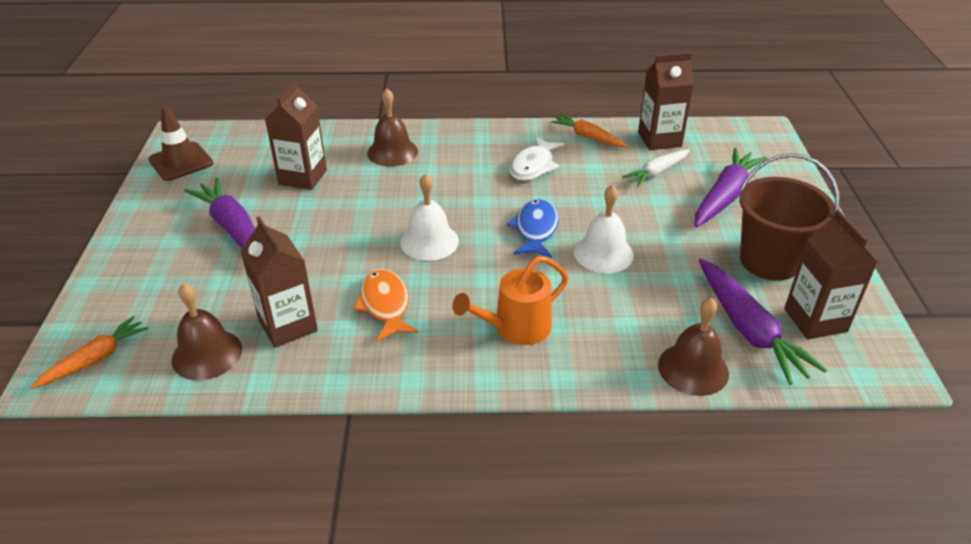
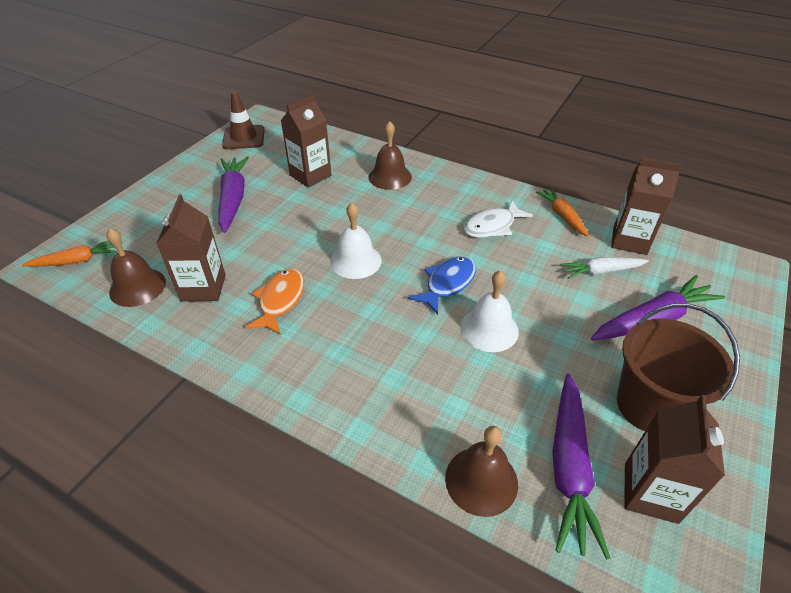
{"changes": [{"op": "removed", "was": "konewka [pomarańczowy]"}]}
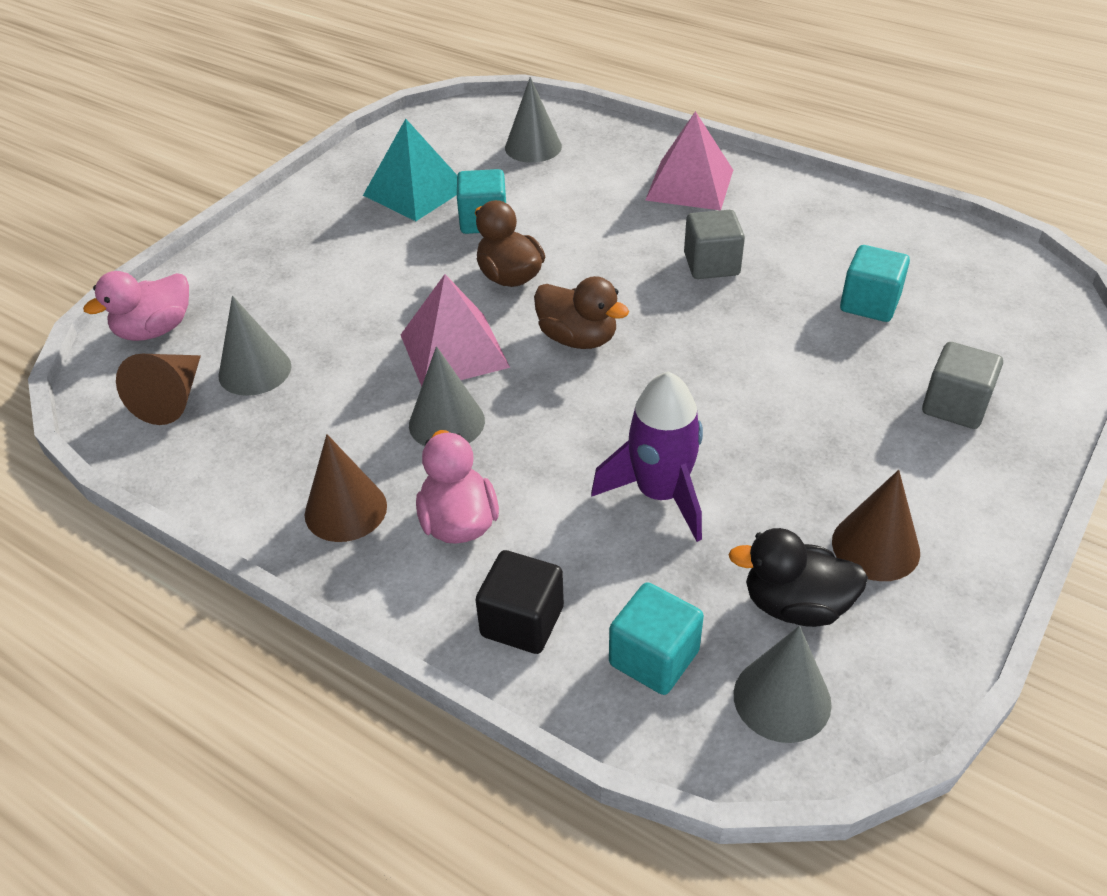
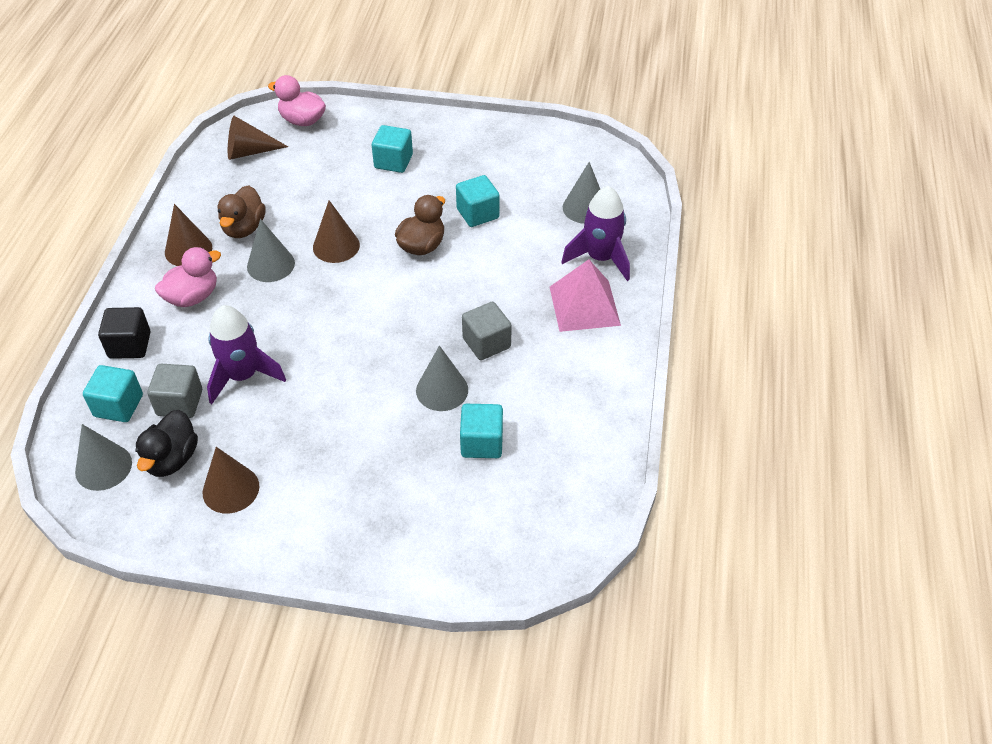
{"changes": [{"op": "moved", "was": "stożek [szary] (1st from left in the first image)", "now": "stożek [szary] (3rd from left)"}, {"op": "removed", "was": "piramida [turkusowy]"}, {"op": "replaced", "was": "piramida [różowy] (1st from left)", "now": "stożek [brązowy] (4th from left)"}, {"op": "moved", "was": "kaczka [brązowy] (2nd from left in the first image)", "now": "kaczka [brązowy] (1st from left)"}, {"op": "turned", "was": "kaczka [czarny]", "clockwise": -150}, {"op": "moved", "was": "sześcian [szary] (2nd from left in the first image)", "now": "sześcian [szary] (1st from left)"}, {"op": "added", "now": "sześcian [turkusowy] (2nd from left)"}, {"op": "added", "now": "rakieta [fioletowy] (2nd from left)"}]}
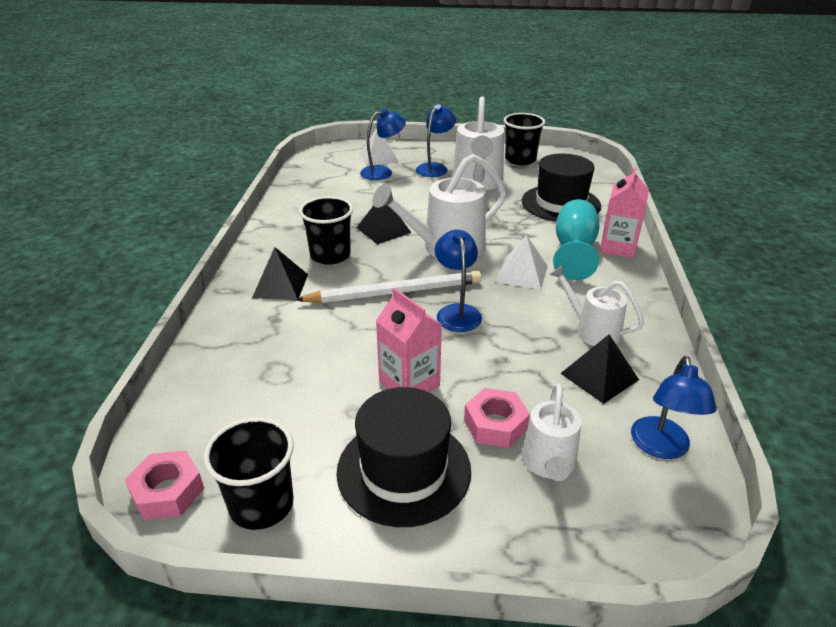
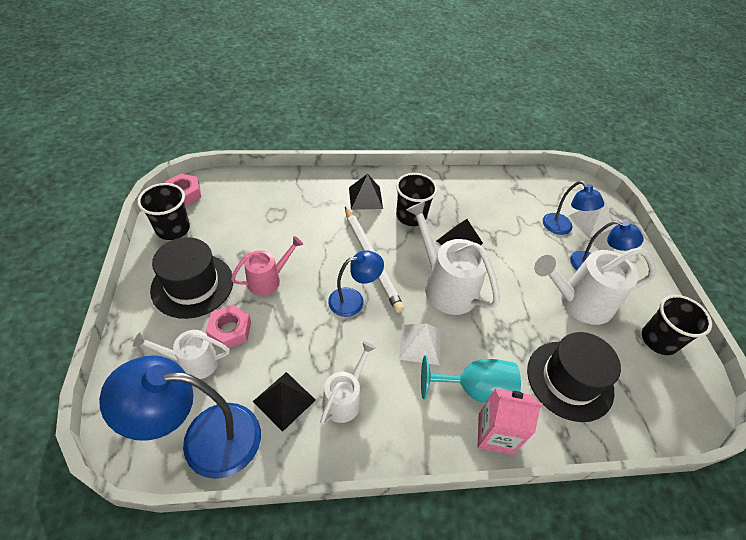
{"changes": [{"op": "replaced", "was": "karton mleka [różowy] (1st from left)", "now": "konewka [różowy]"}, {"op": "resized", "was": "lampka [niebieski] (4th from left in the first image)", "ratio": 1.72}]}
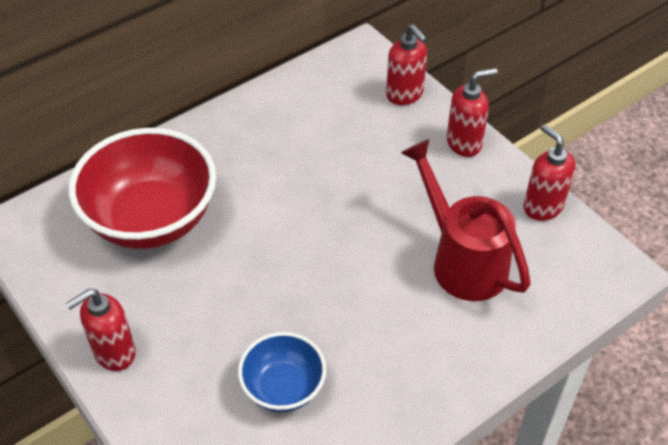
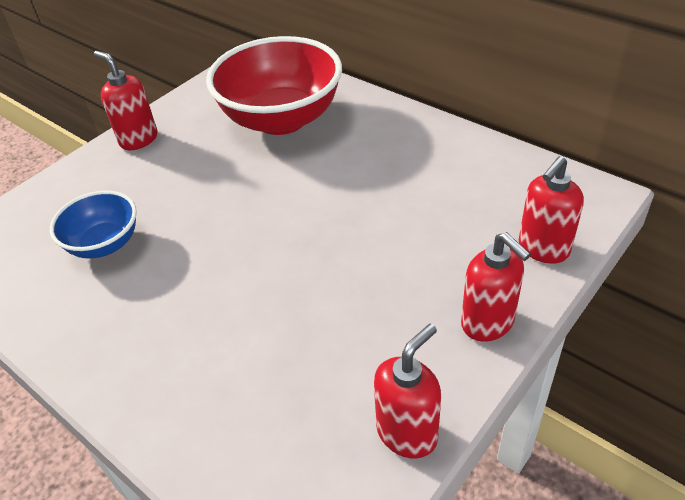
{"changes": [{"op": "removed", "was": "konewka [czerwony]"}]}
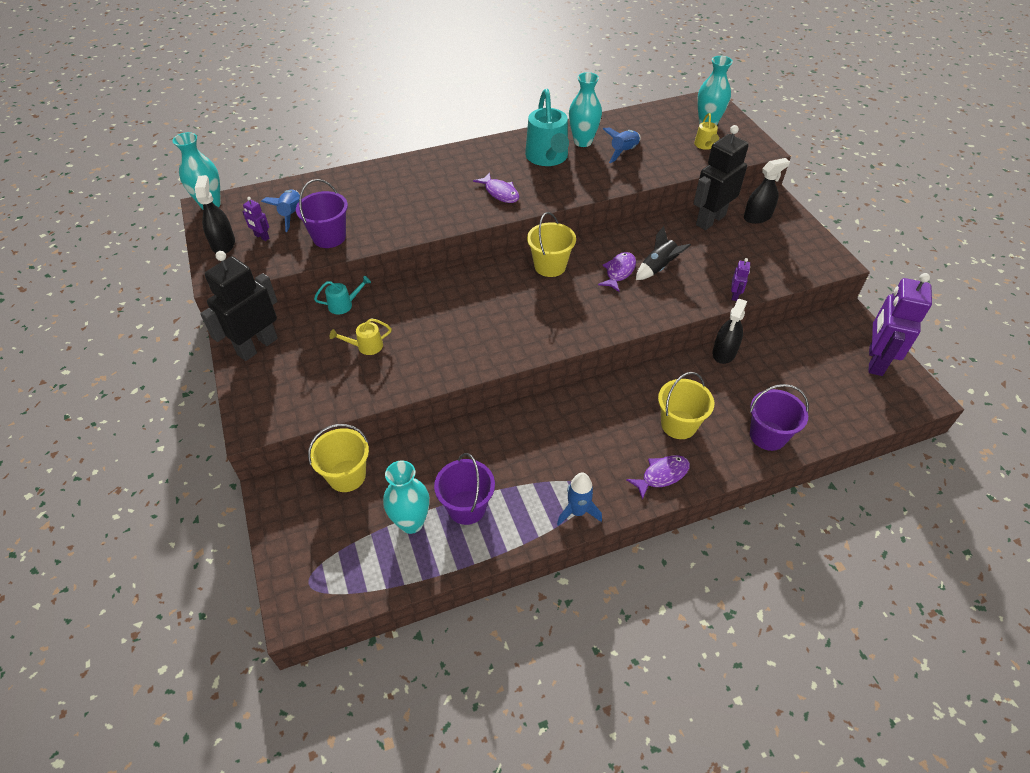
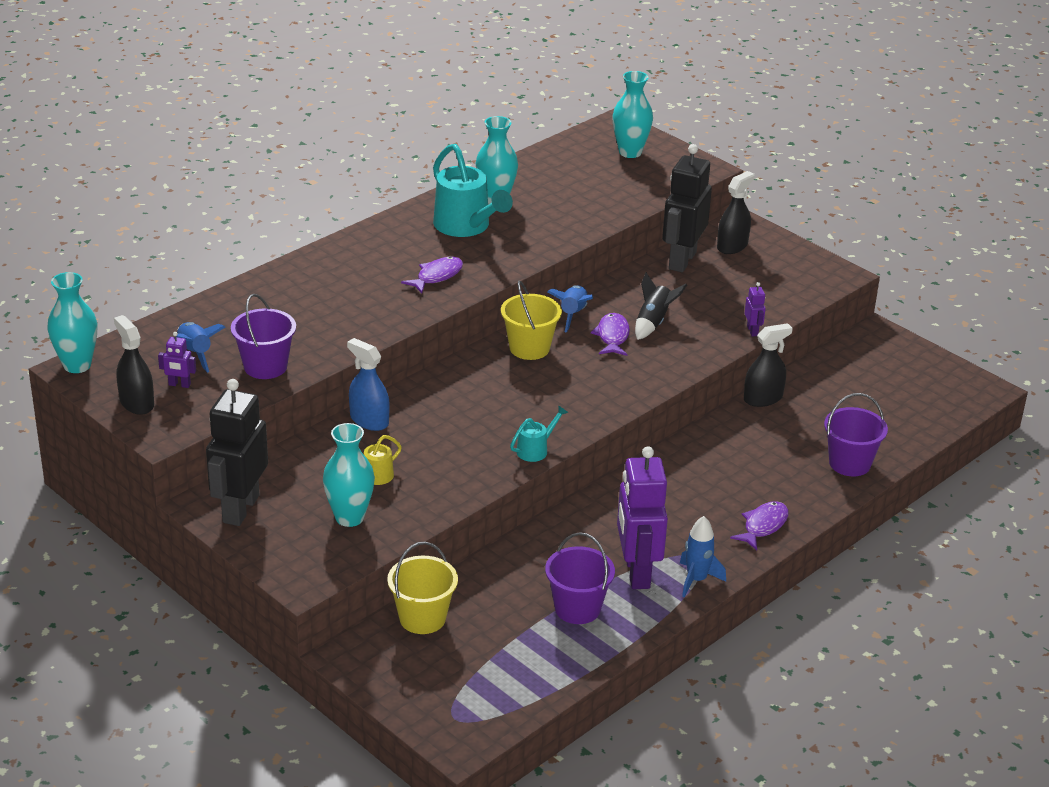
{"changes": [{"op": "moved", "was": "konewka [turkusowy] (1st from left in the first image)", "now": "konewka [turkusowy] (2nd from left)"}, {"op": "moved", "was": "wazon [turkusowy] (2nd from left)"}, {"op": "turned", "was": "ryba [fioletowy] (1st from left)", "clockwise": -75}, {"op": "moved", "was": "rakieta [niebieski] (3rd from left in the first image)", "now": "rakieta [niebieski] (2nd from left)"}, {"op": "removed", "was": "wiadro [żółty] (3rd from left)"}, {"op": "removed", "was": "konewka [żółty] (2nd from left)"}, {"op": "turned", "was": "spryskiwacz [czarny] (2nd from left in the first image)", "clockwise": -120}, {"op": "moved", "was": "robot [fioletowy] (3rd from left in the first image)", "now": "robot [fioletowy] (2nd from left)"}, {"op": "added", "now": "spryskiwacz [niebieski]"}]}
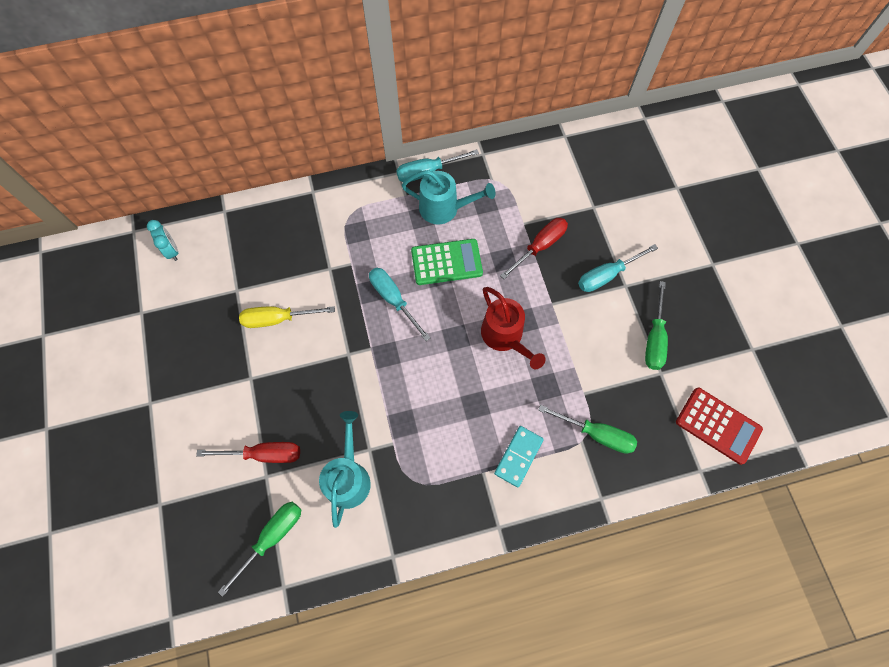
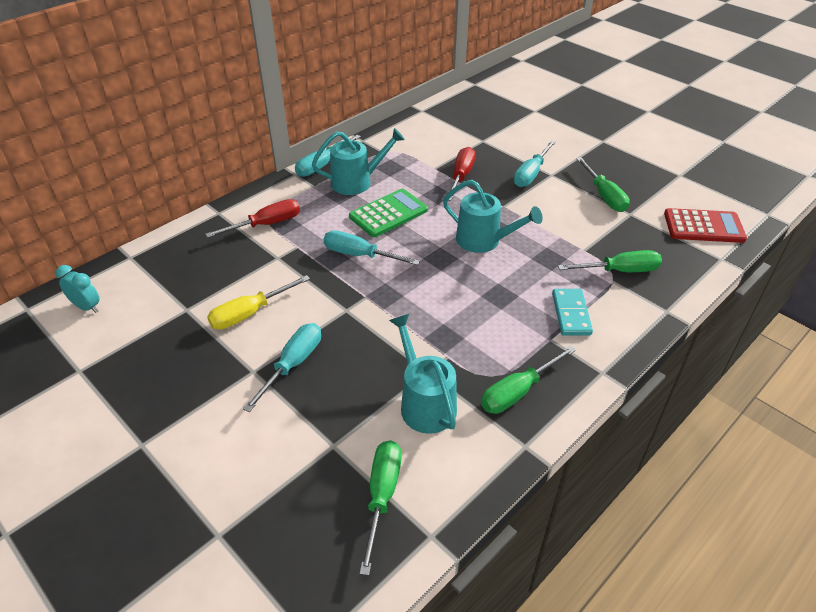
{"changes": [{"op": "moved", "was": "śrubokręt [czerwony] (1st from left)"}, {"op": "recoloured", "was": "konewka [czerwony]", "now": "konewka [turkusowy] (3rd from left)"}, {"op": "added", "now": "śrubokręt [turkusowy] (1st from left)"}, {"op": "added", "now": "śrubokręt [zielony] (2nd from left)"}]}
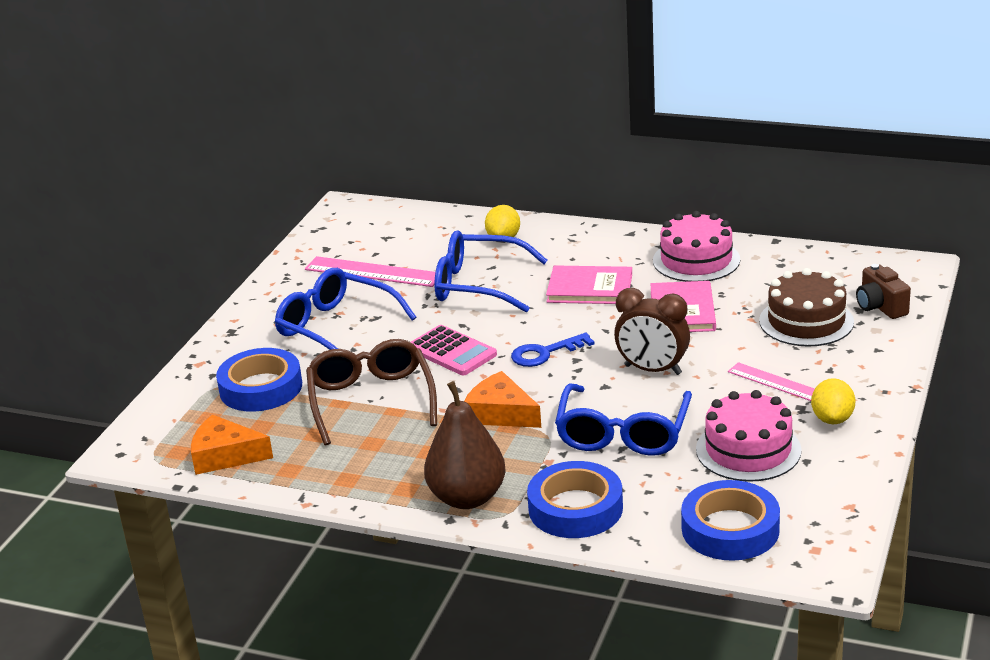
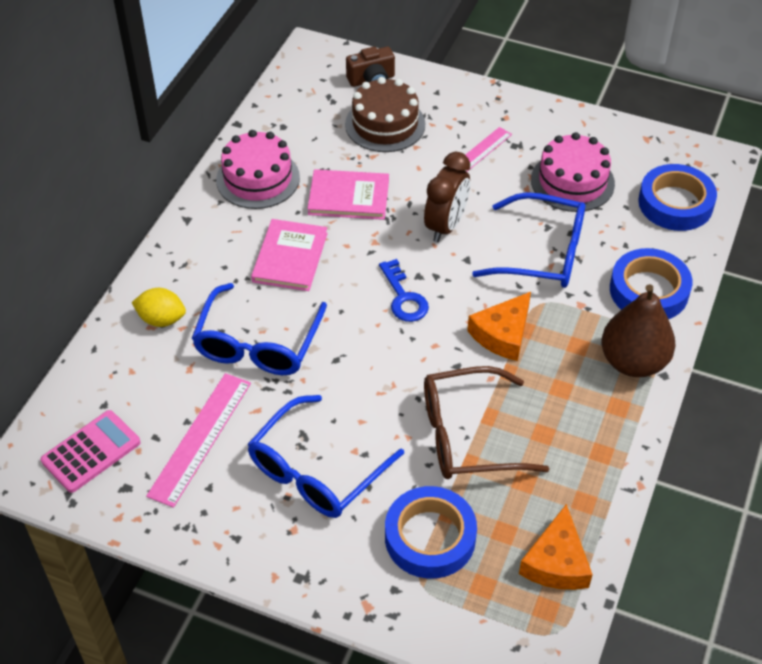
{"changes": [{"op": "moved", "was": "kalkulator [różowy]"}, {"op": "removed", "was": "cytryna [żółty] (2nd from left)"}]}
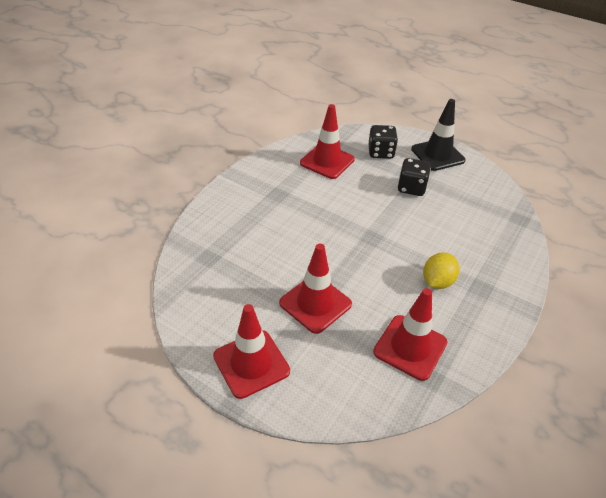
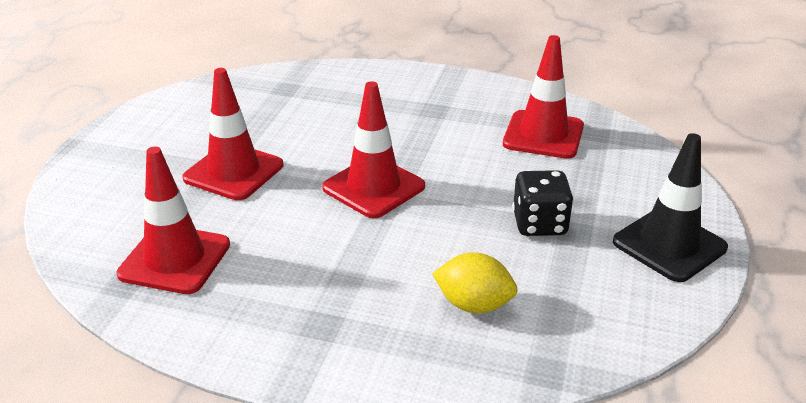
{"changes": [{"op": "moved", "was": "pachołek [czerwony] (1st from left in the first image)", "now": "pachołek [czerwony] (3rd from left)"}, {"op": "removed", "was": "kostka do gry [czarny] (1st from left)"}, {"op": "moved", "was": "cytryna [żółty]"}]}
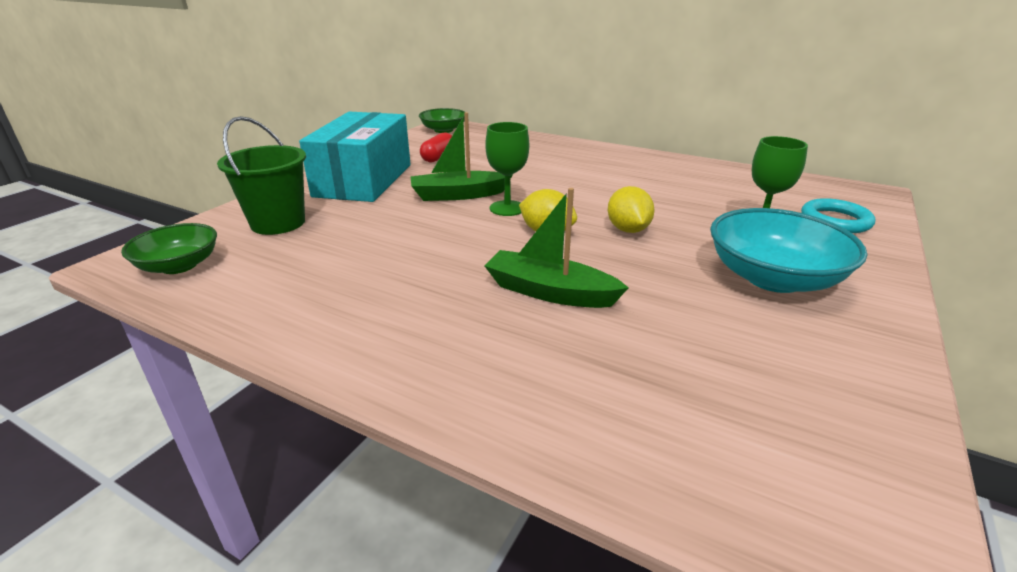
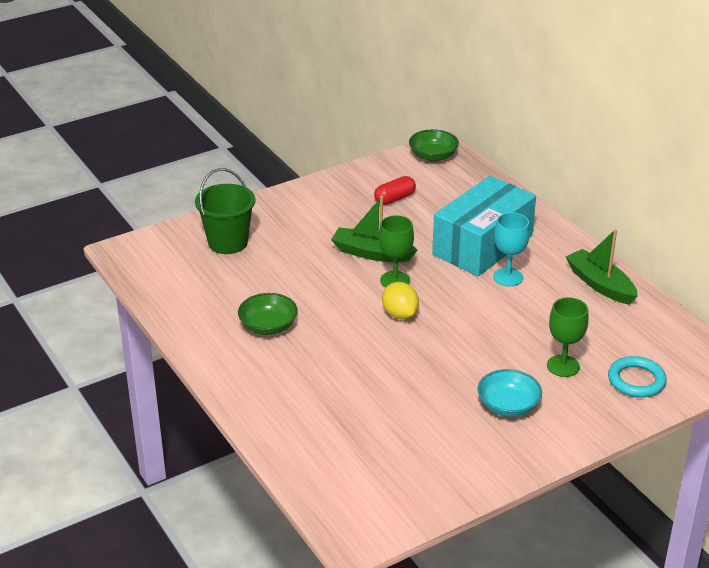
{"changes": [{"op": "moved", "was": "miska [zielony] (1st from left)"}, {"op": "moved", "was": "pudełko [turkusowy]"}, {"op": "moved", "was": "łódka [zielony] (2nd from left)"}, {"op": "removed", "was": "cytryna [żółty] (2nd from left)"}, {"op": "resized", "was": "miska [turkusowy]", "ratio": 0.62}, {"op": "added", "now": "kielich [turkusowy]"}]}
